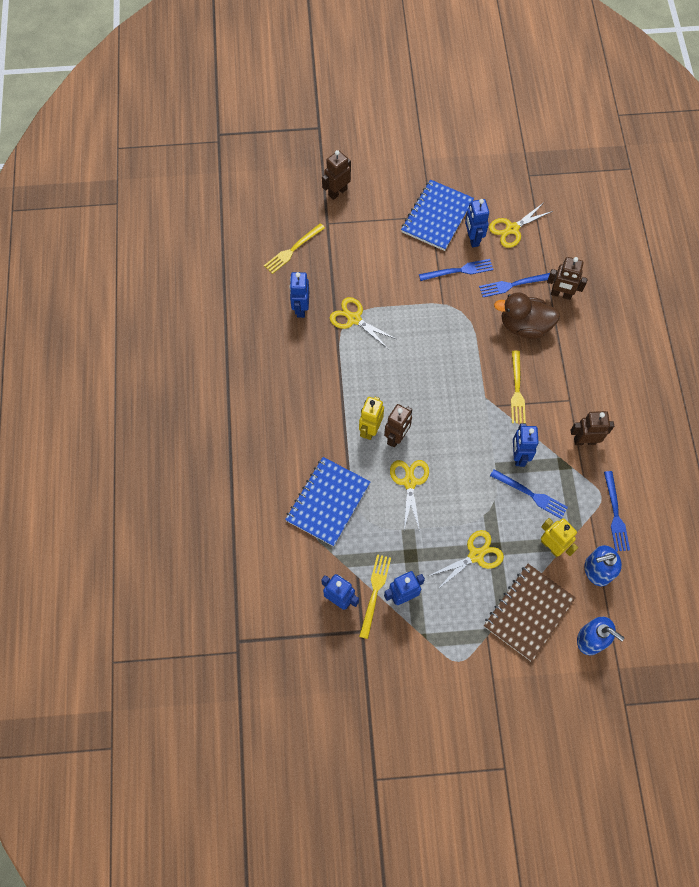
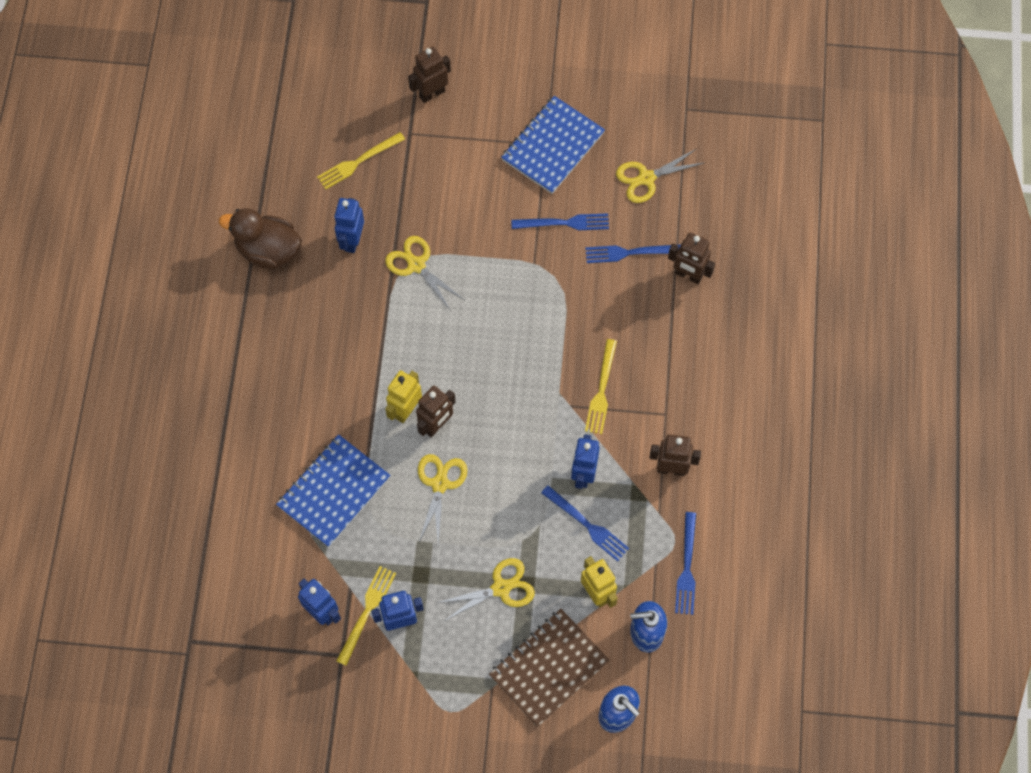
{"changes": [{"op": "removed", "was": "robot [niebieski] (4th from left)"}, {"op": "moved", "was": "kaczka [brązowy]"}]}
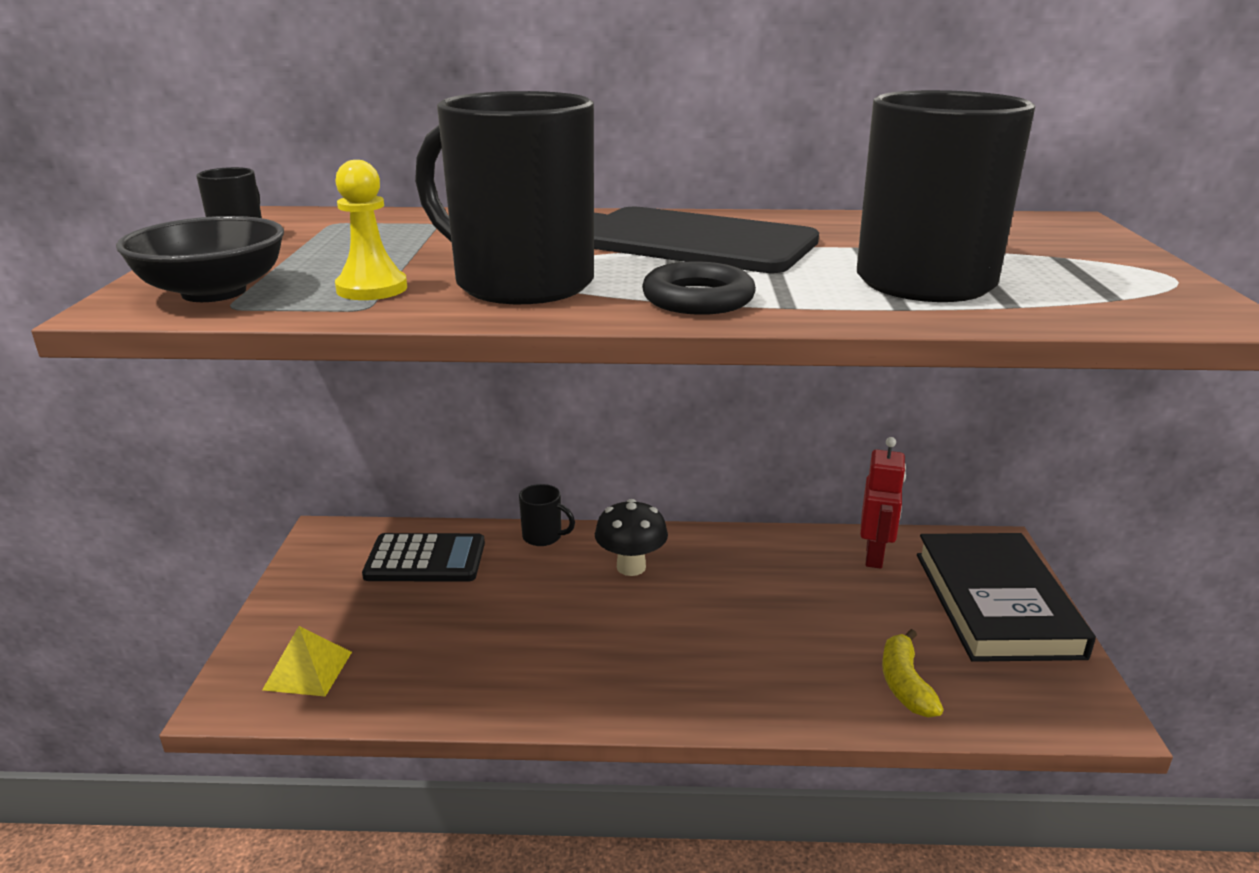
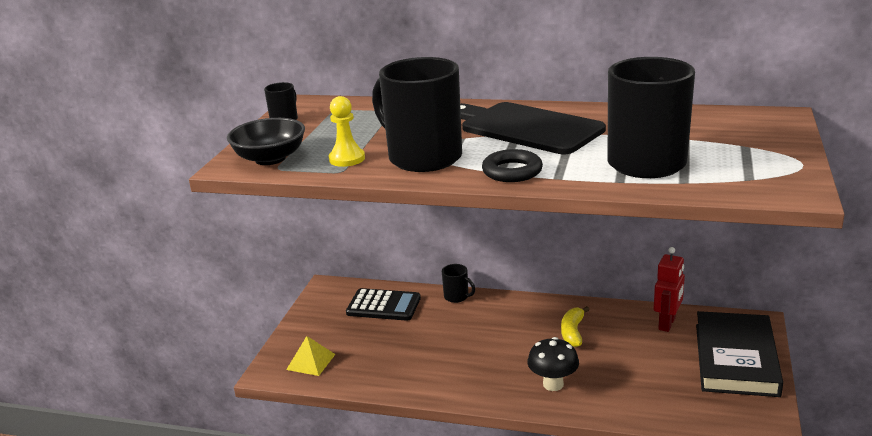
{"changes": [{"op": "moved", "was": "grzyb [czarny]"}, {"op": "moved", "was": "banan [żółty]"}]}
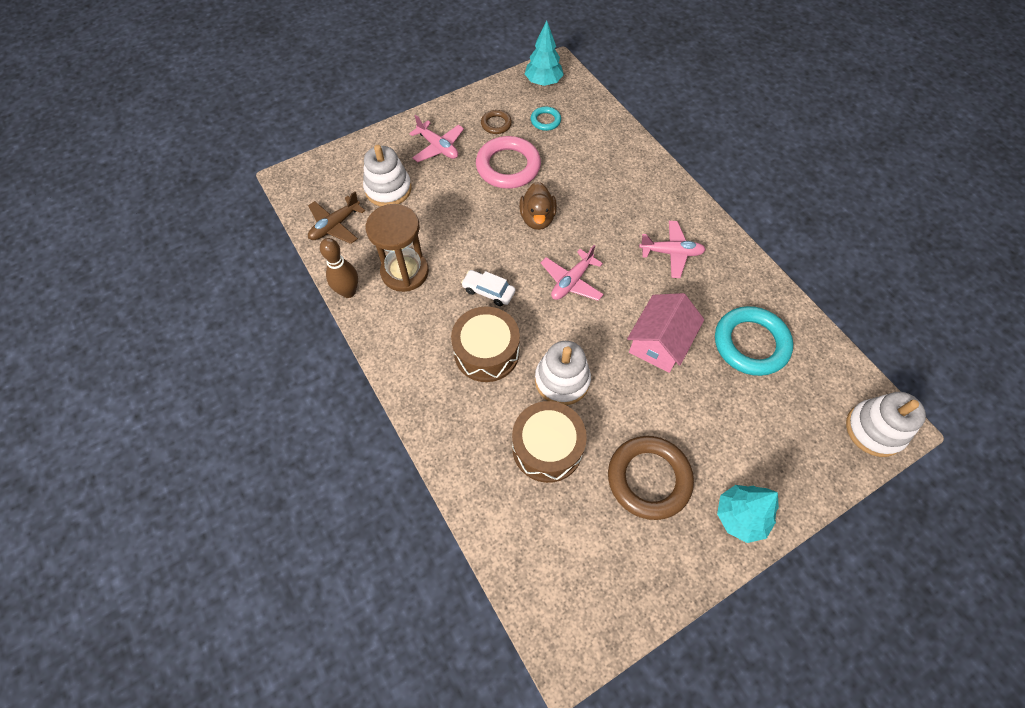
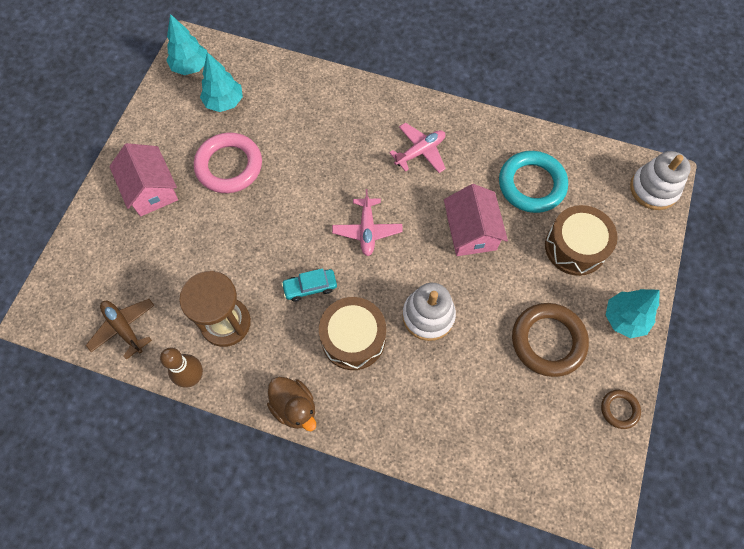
{"changes": [{"op": "turned", "was": "samolot [brązowy]", "clockwise": 135}, {"op": "removed", "was": "zabawka nakładanka [biały] (1st from left)"}, {"op": "replaced", "was": "samolot [różowy] (1st from left)", "now": "domek [różowy] (1st from left)"}, {"op": "recoloured", "was": "samochód [biały]", "now": "samochód [turkusowy]"}, {"op": "moved", "was": "pierścień [brązowy] (1st from left in the first image)", "now": "pierścień [brązowy] (2nd from left)"}, {"op": "moved", "was": "bęben [brązowy] (2nd from left)"}, {"op": "moved", "was": "kaczka [brązowy]"}, {"op": "replaced", "was": "pierścień [turkusowy] (1st from left)", "now": "drzewko [turkusowy] (2nd from left)"}]}
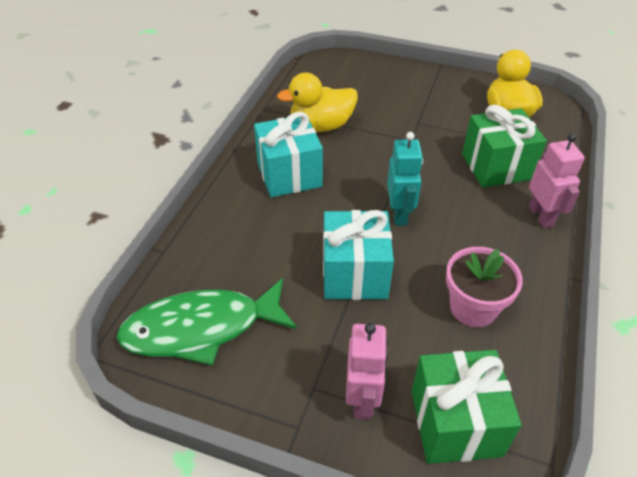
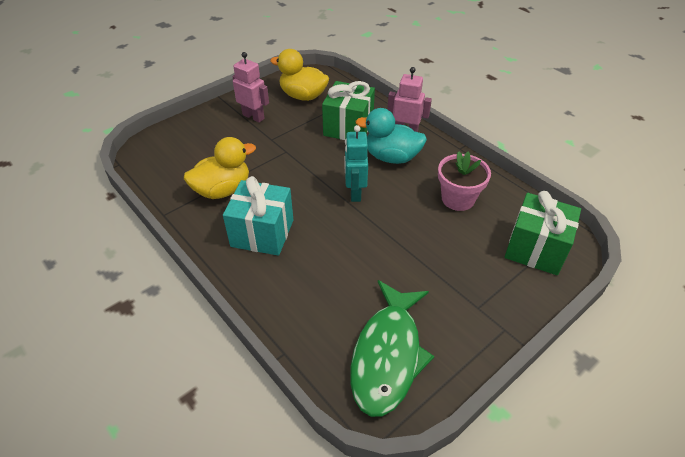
{"changes": [{"op": "turned", "was": "kaczka [żółty] (1st from left)", "clockwise": -135}, {"op": "removed", "was": "prezent [turkusowy] (2nd from left)"}, {"op": "moved", "was": "robot [różowy] (1st from left)"}, {"op": "turned", "was": "robot [turkusowy]", "clockwise": -120}, {"op": "added", "now": "kaczka [turkusowy]"}]}
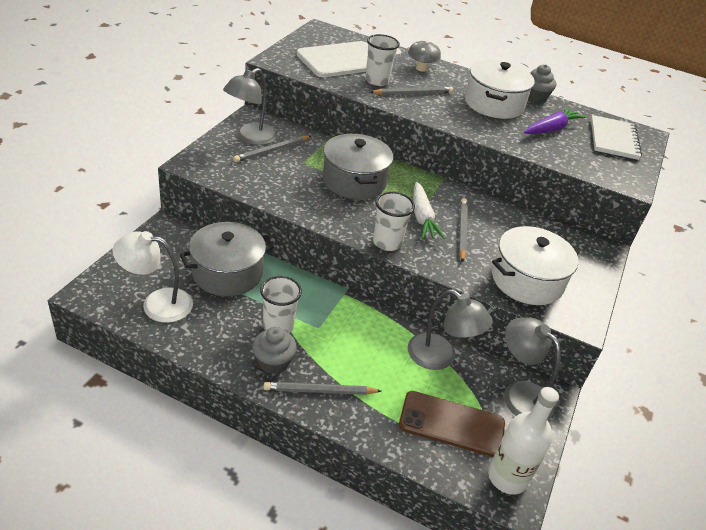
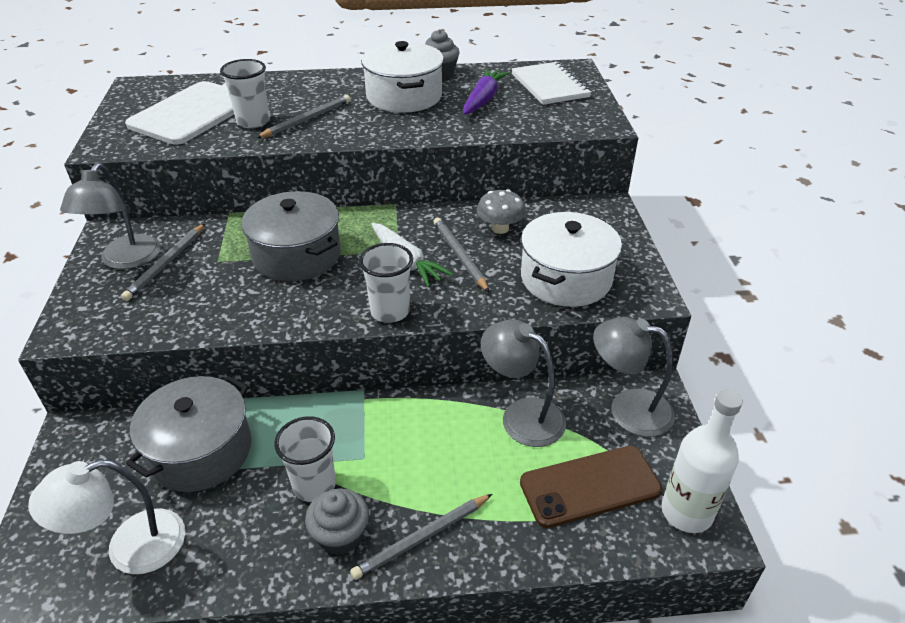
{"changes": [{"op": "moved", "was": "grzyb [szary]"}, {"op": "turned", "was": "lampka [szary] (2nd from left)", "clockwise": -150}]}
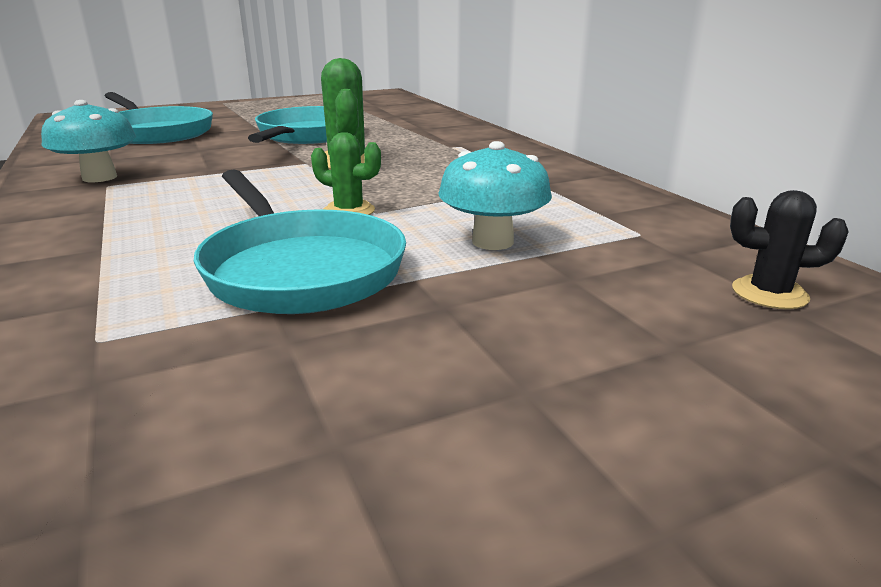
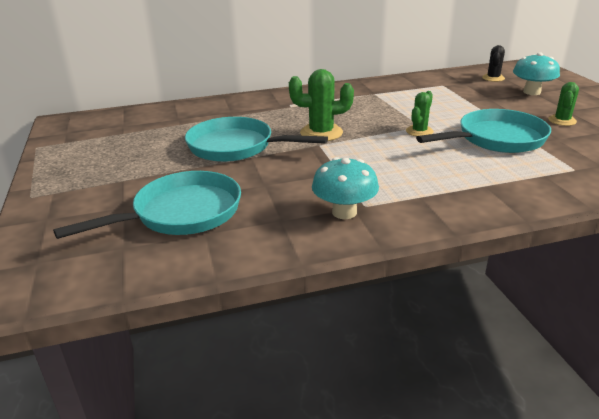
{"changes": [{"op": "moved", "was": "grzyb [turkusowy] (2nd from left)"}, {"op": "added", "now": "kaktus [zielony] (3rd from left)"}]}
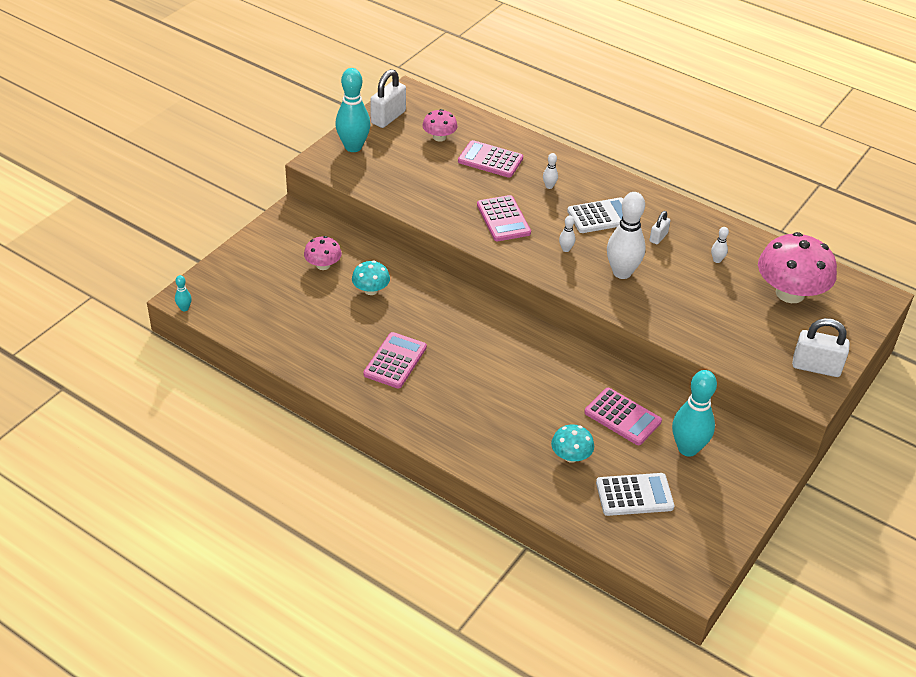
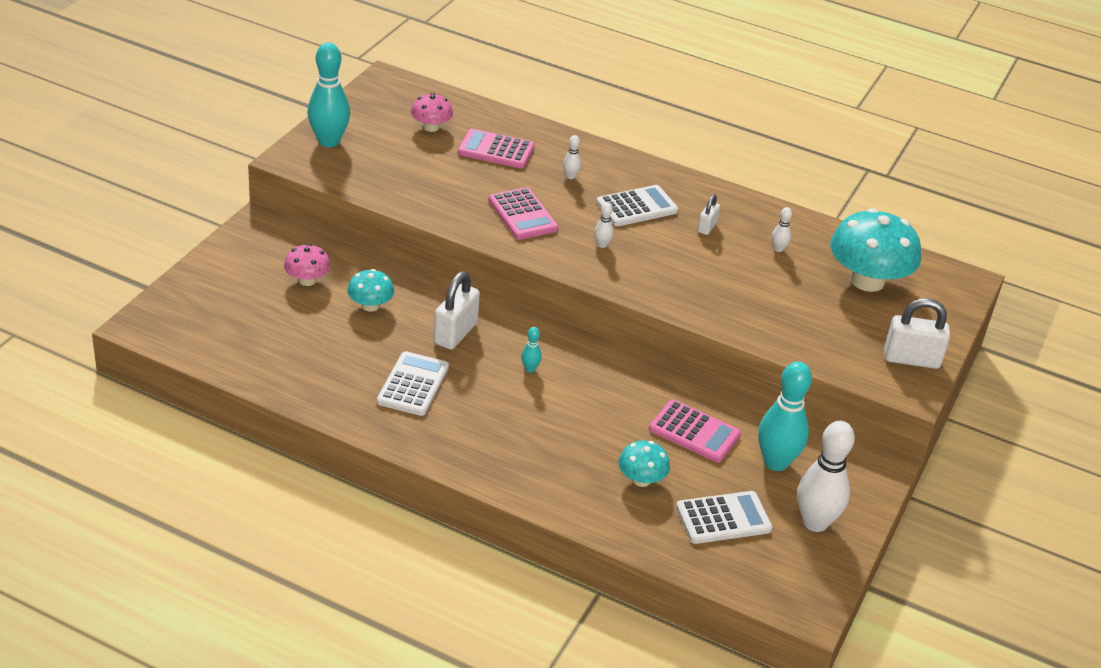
{"changes": [{"op": "moved", "was": "kręgiel [turkusowy] (1st from left in the first image)", "now": "kręgiel [turkusowy] (2nd from left)"}, {"op": "recoloured", "was": "kalkulator [różowy] (1st from left)", "now": "kalkulator [biały] (1st from left)"}, {"op": "moved", "was": "kłódka [biały] (1st from left)"}, {"op": "moved", "was": "kręgiel [biały] (3rd from left in the first image)", "now": "kręgiel [biały] (4th from left)"}, {"op": "recoloured", "was": "grzyb [różowy] (3rd from left)", "now": "grzyb [turkusowy] (3rd from left)"}]}
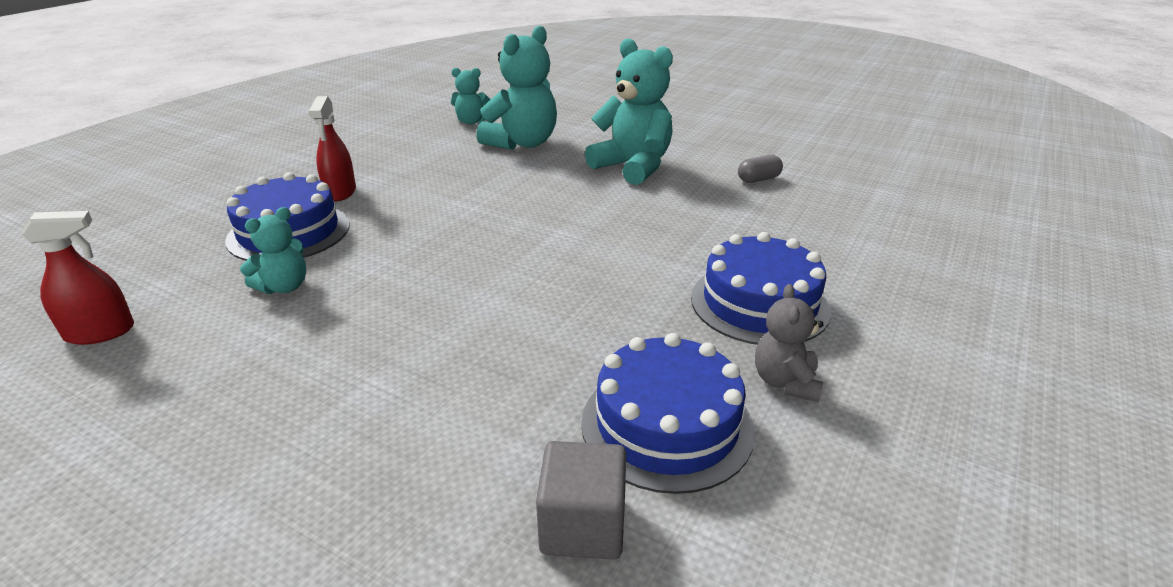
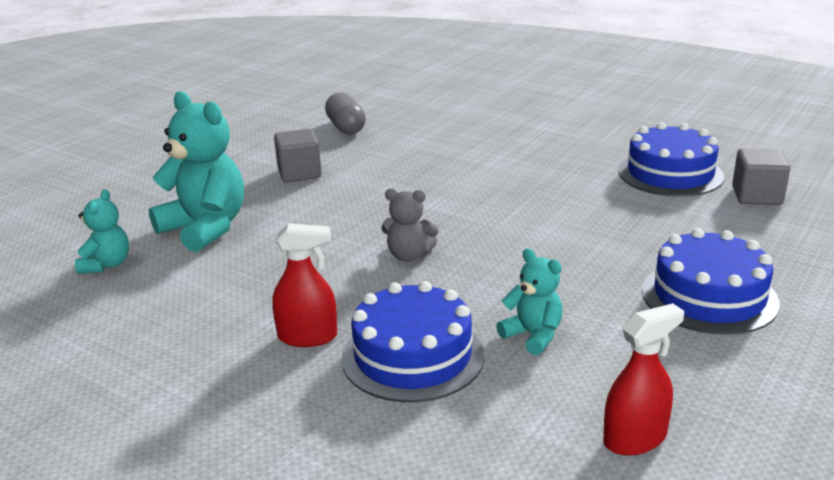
{"changes": [{"op": "turned", "was": "spryskiwacz [czerwony] (1st from left in the first image)", "clockwise": 75}, {"op": "replaced", "was": "miś [turkusowy] (4th from left)", "now": "sześcian [szary] (1st from left)"}, {"op": "moved", "was": "tort [niebieski] (3rd from left)"}, {"op": "resized", "was": "kapsułka [szary]", "ratio": 1.5}, {"op": "moved", "was": "miś [szary]"}]}
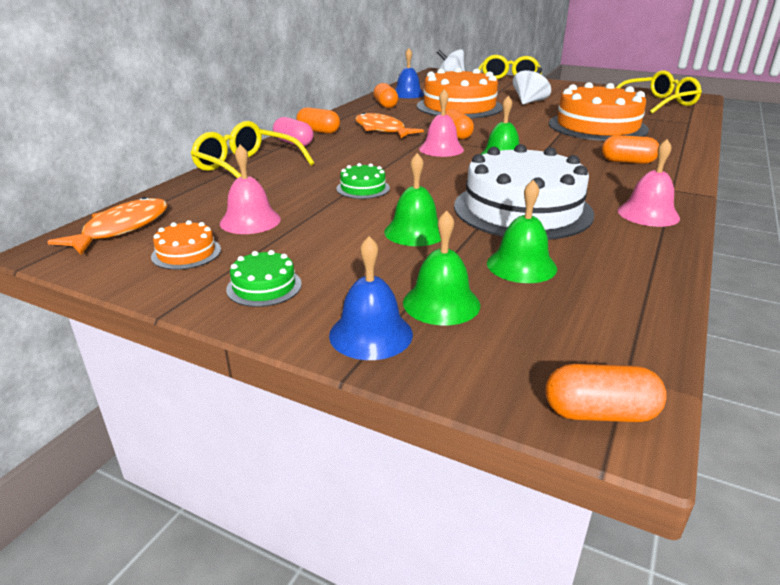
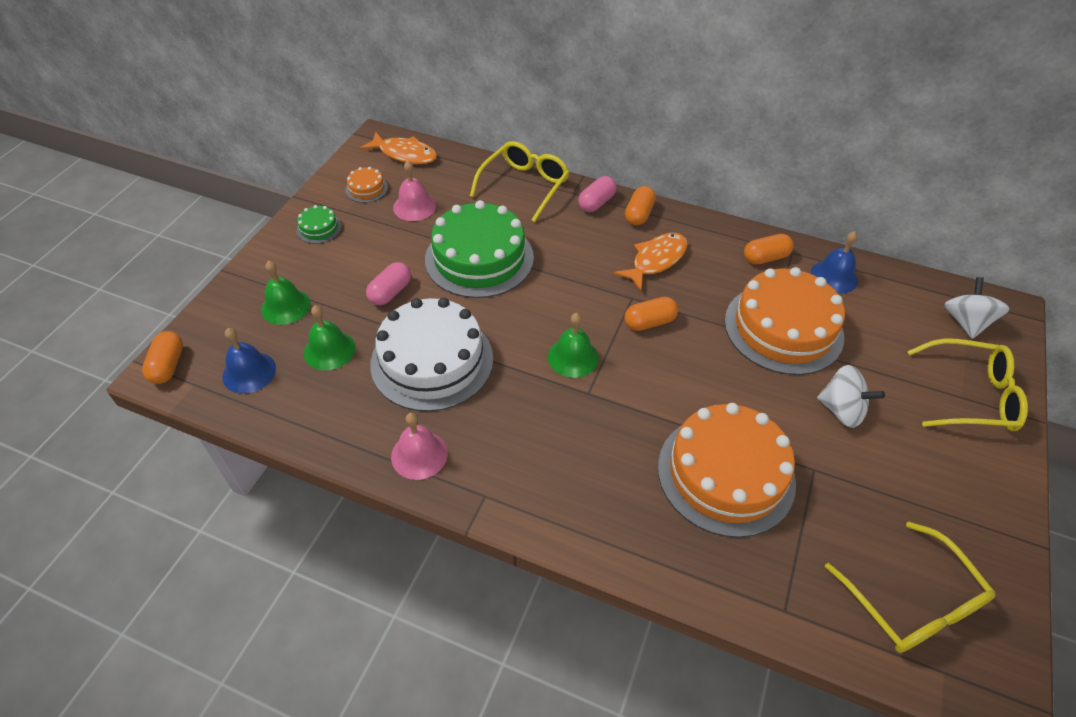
{"changes": [{"op": "moved", "was": "dzwonek [niebieski] (1st from left)"}, {"op": "resized", "was": "tort [zielony] (2nd from left)", "ratio": 2.37}, {"op": "replaced", "was": "dzwonek [zielony] (1st from left)", "now": "kapsułka [różowy] (1st from left)"}, {"op": "removed", "was": "dzwonek [różowy] (2nd from left)"}, {"op": "removed", "was": "kapsułka [pomarańczowy] (5th from left)"}]}
